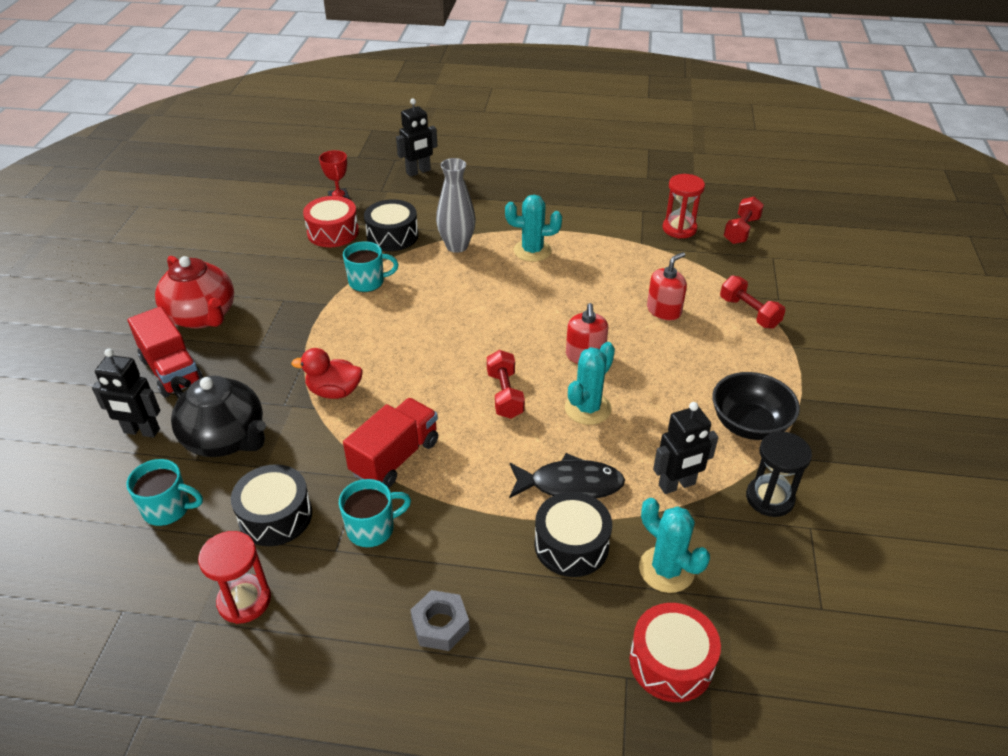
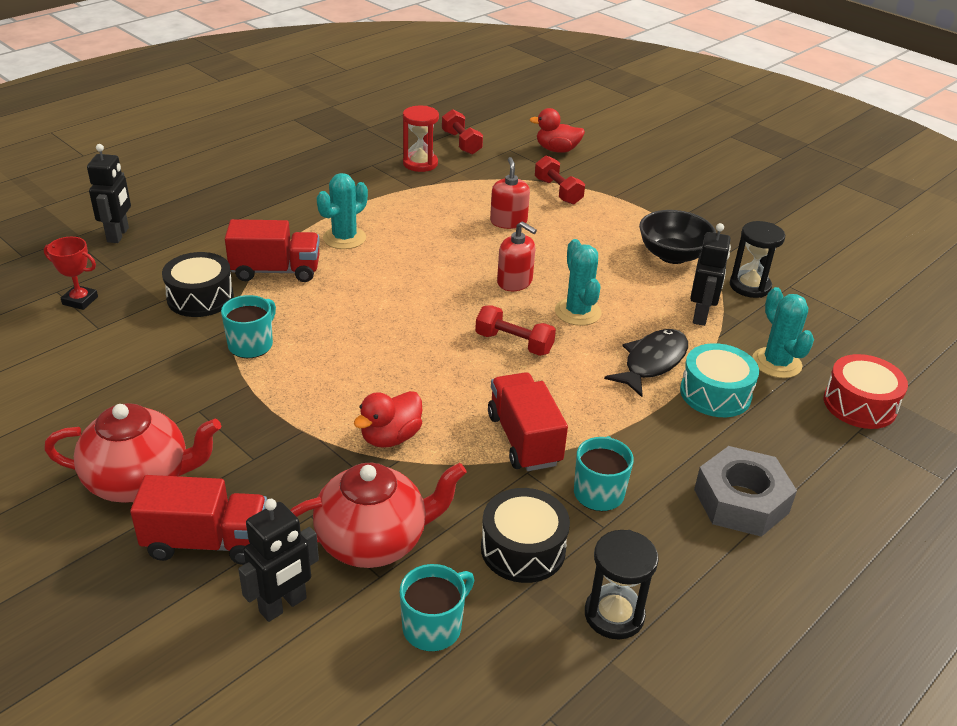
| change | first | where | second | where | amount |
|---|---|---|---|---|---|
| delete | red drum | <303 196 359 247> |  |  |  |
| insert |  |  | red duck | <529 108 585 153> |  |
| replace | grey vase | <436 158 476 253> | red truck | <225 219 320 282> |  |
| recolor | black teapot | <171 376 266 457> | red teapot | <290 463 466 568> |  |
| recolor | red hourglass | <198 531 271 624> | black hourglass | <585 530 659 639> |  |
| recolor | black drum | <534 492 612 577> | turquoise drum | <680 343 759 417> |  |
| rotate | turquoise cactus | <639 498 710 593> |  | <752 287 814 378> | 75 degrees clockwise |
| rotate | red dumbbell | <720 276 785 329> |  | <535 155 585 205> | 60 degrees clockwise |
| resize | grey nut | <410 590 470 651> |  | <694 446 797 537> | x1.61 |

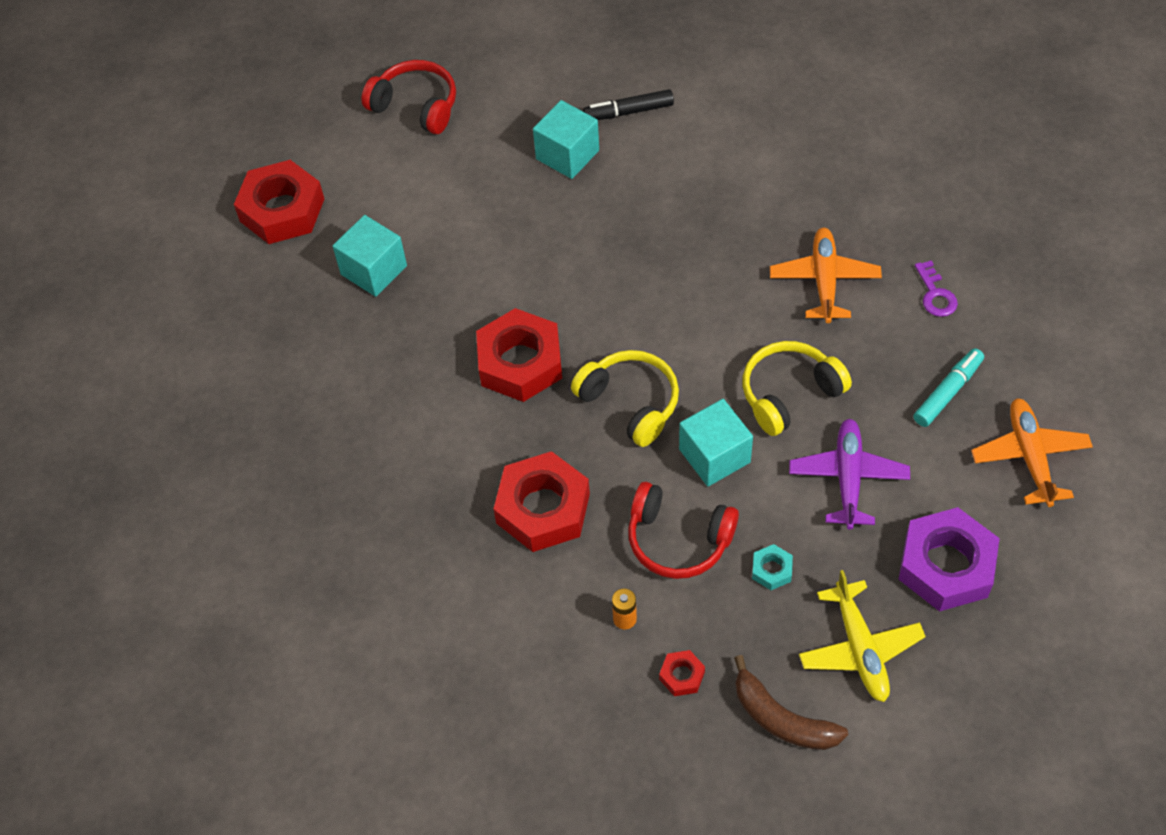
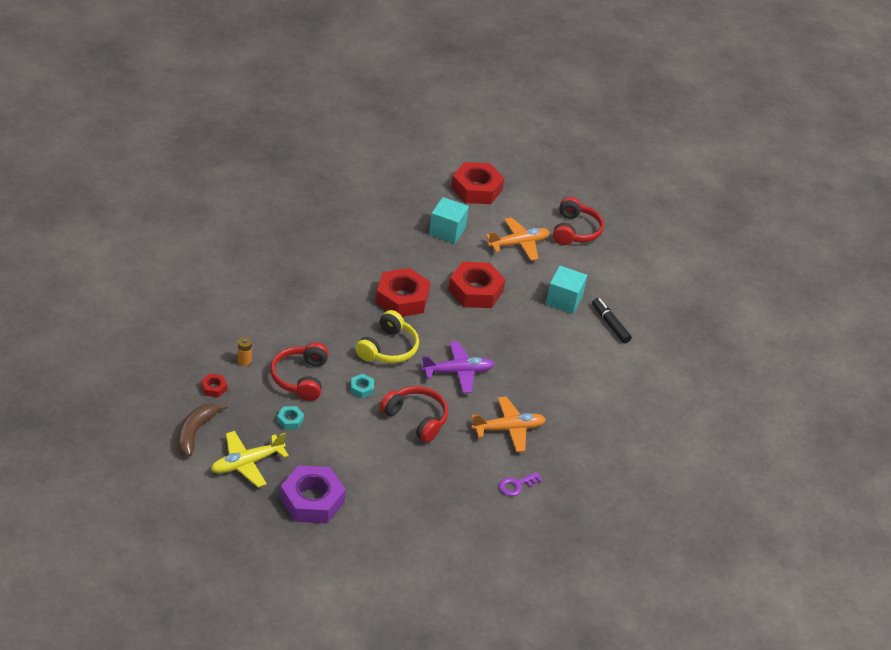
| change | first | where | second | where | amount |
|---|---|---|---|---|---|
| delete | turquoise marker | <913 348 984 427> |  |  |  |
| move | red nut | <494 451 590 552> |  | <448 262 505 308> |  |
| move | purple plane | <789 419 910 530> |  | <421 341 494 393> |  |
| move | orange plane | <971 398 1093 507> |  | <485 217 550 261> |  |
| replace | turquoise cube | <679 399 753 486> | turquoise nut | <351 374 374 398> |  |
| recolor | yellow headphones | <743 341 852 436> | red headphones | <380 386 448 443> |  |

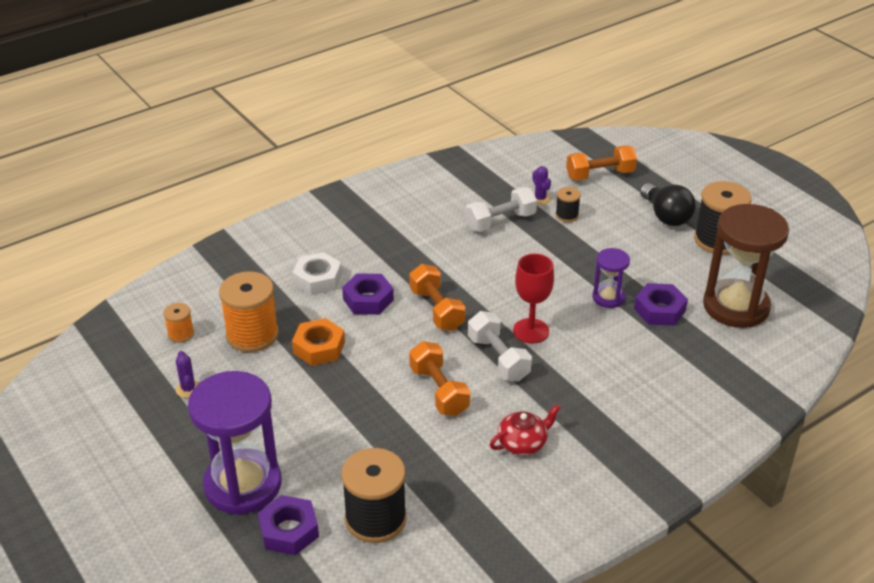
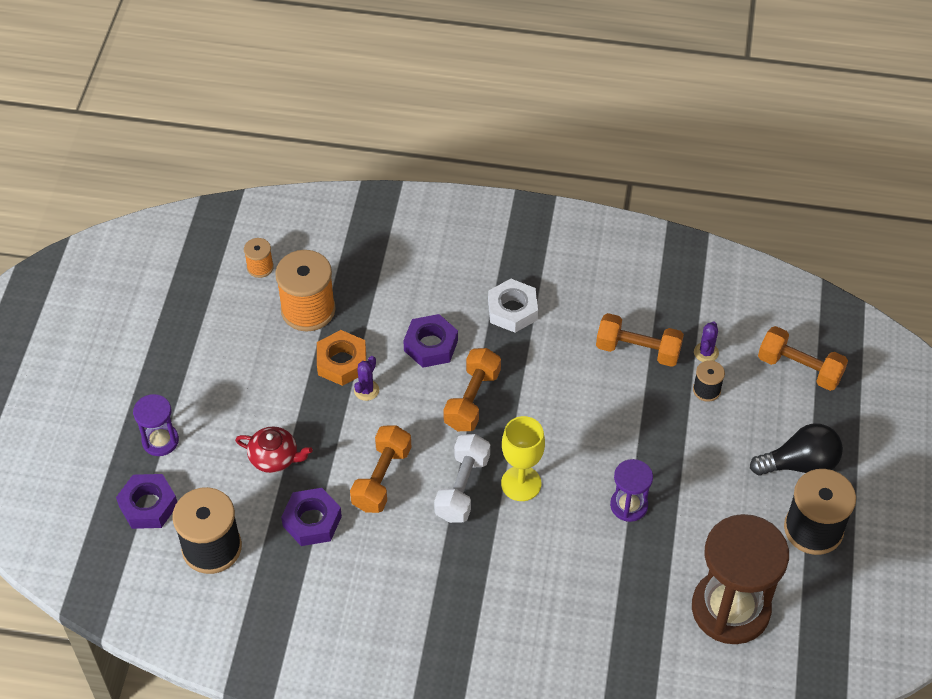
| change | first | where | second | where | amount |
|---|---|---|---|---|---|
| move | purple cactus | <176 351 199 398> |  | <354 356 379 401> |  |
| move | white nut | <293 252 342 295> |  | <488 279 538 333> |  |
| move | red teapot | <490 404 561 455> |  | <235 427 313 473> |  |
| move | purple nut | <634 283 688 326> |  | <281 488 342 546> |  |
| recolor | white dumbbell | <465 187 537 232> | orange dumbbell | <596 313 684 367> |  |
| recolor | red goblet | <513 254 554 344> | yellow goblet | <501 416 545 501> |  |
| rotate | black light bulb | <640 183 696 226> |  | <750 423 843 476> | 120 degrees counterclockwise |
| resize | purple hourglass | <188 371 282 514> |  | <133 394 179 456> | x0.50 |

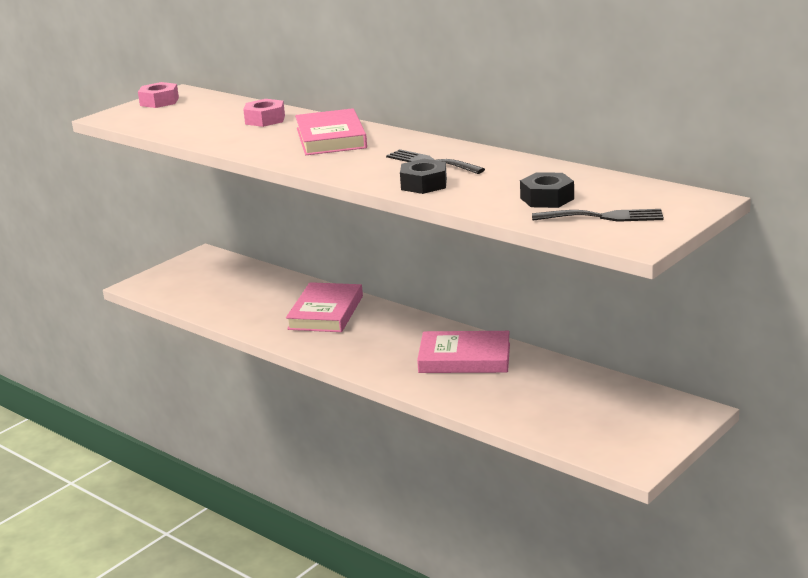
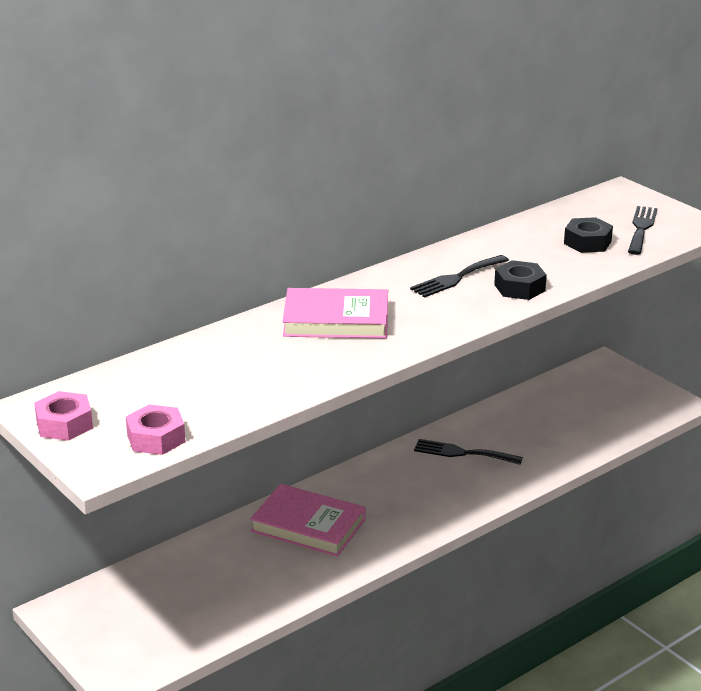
| change | first | where | second | where | amount |
|---|---|---|---|---|---|
| move | pink nut | <243 99 285 127> |  | <126 404 186 455> |  |
| replace | pink book | <417 331 510 373> | black fork | <414 439 523 465> |  |

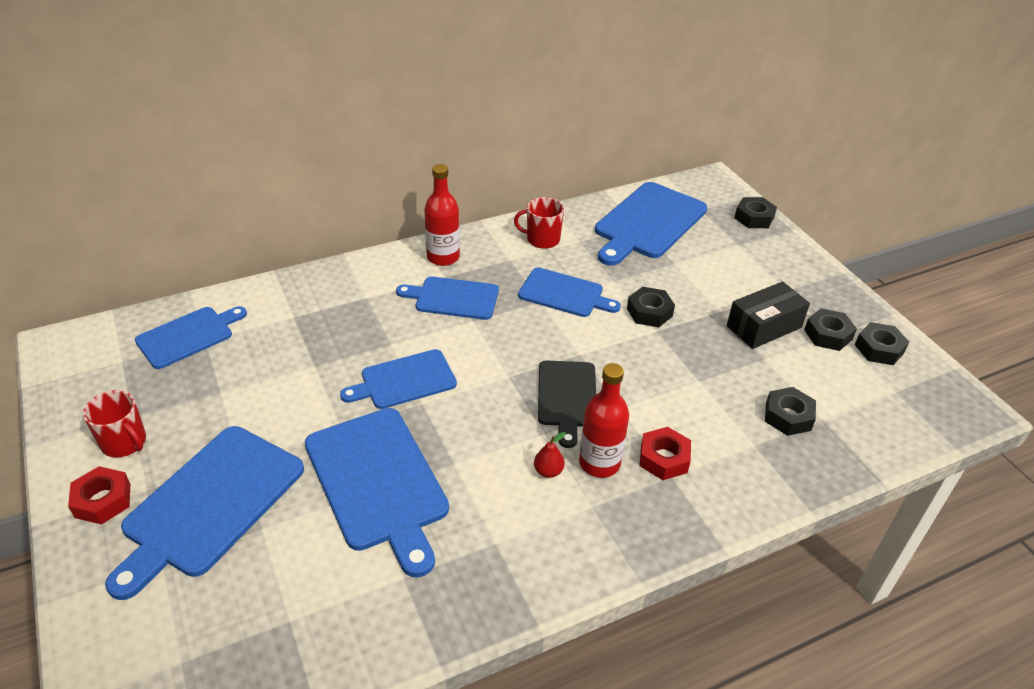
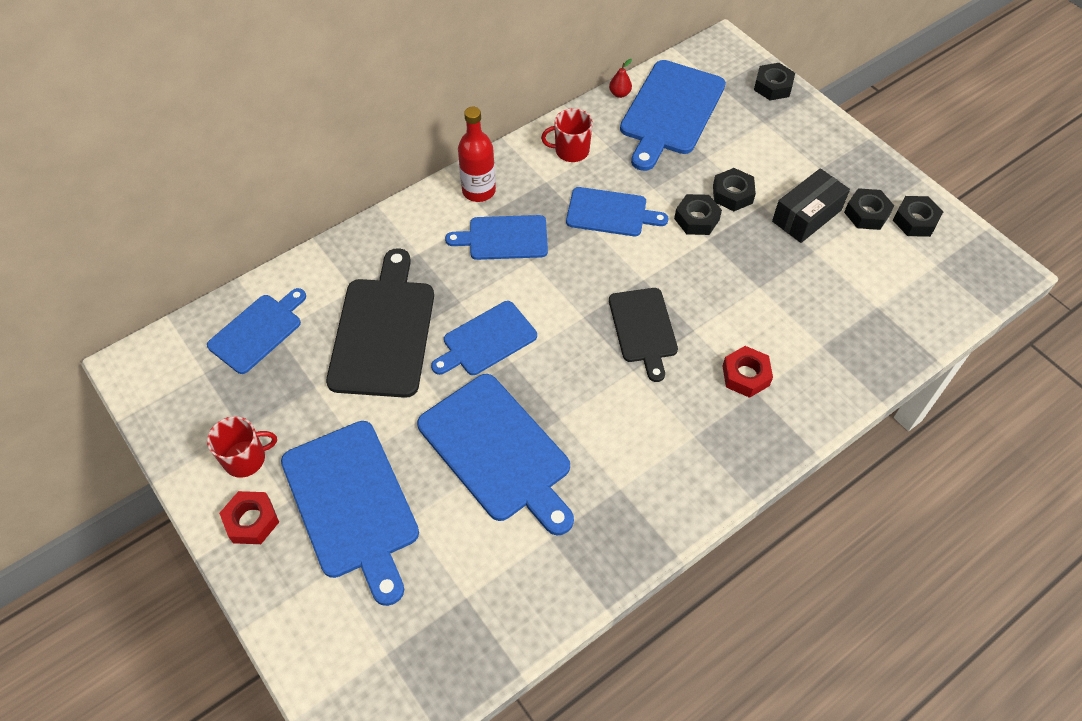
| change | first | where | second | where | amount |
|---|---|---|---|---|---|
| delete | red bottle | <579 363 629 478> |  |  |  |
| insert |  |  | black cutting board | <326 248 434 398> |  |
| move | red pear | <534 432 566 478> |  | <609 59 632 98> |  |
| move | black nut | <765 387 816 436> |  | <713 168 756 211> |  |
| rotate | red mug | <83 390 146 458> |  | <207 416 277 478> | 45 degrees counterclockwise |
| rotate | blue cutting board | <105 426 304 600> |  | <281 421 419 606> | 45 degrees counterclockwise |

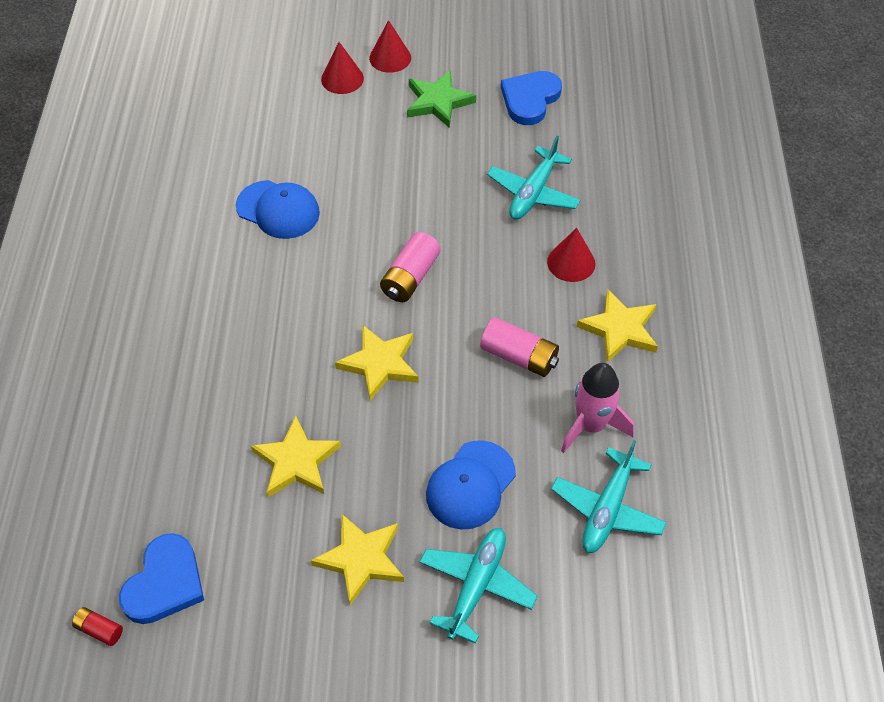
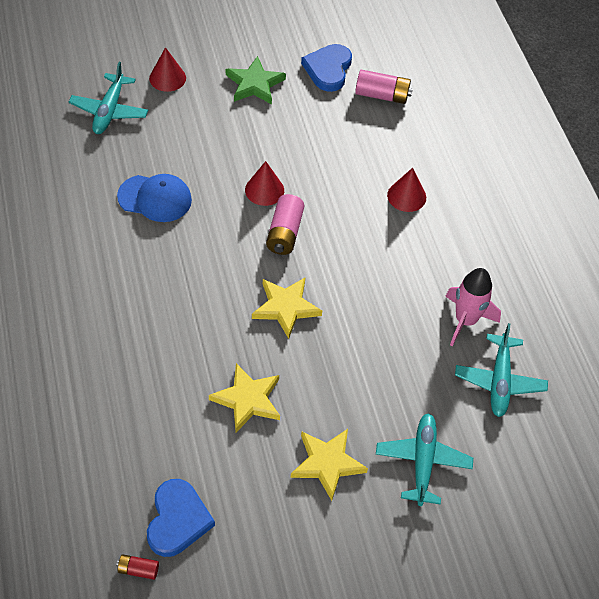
| change | first | where | second | where | amount |
|---|---|---|---|---|---|
| delete | blue cap | <426 440 516 529> |  |  |  |
| delete | yellow star | <577 289 658 363> |  |  |  |
| move | red cone | <369 20 411 73> |  | <245 161 284 206> |  |
| move | pink battery | <480 317 559 377> |  | <355 70 413 104> |  |
| move | turquoise plane | <487 136 580 220> |  | <69 62 148 134> |  |

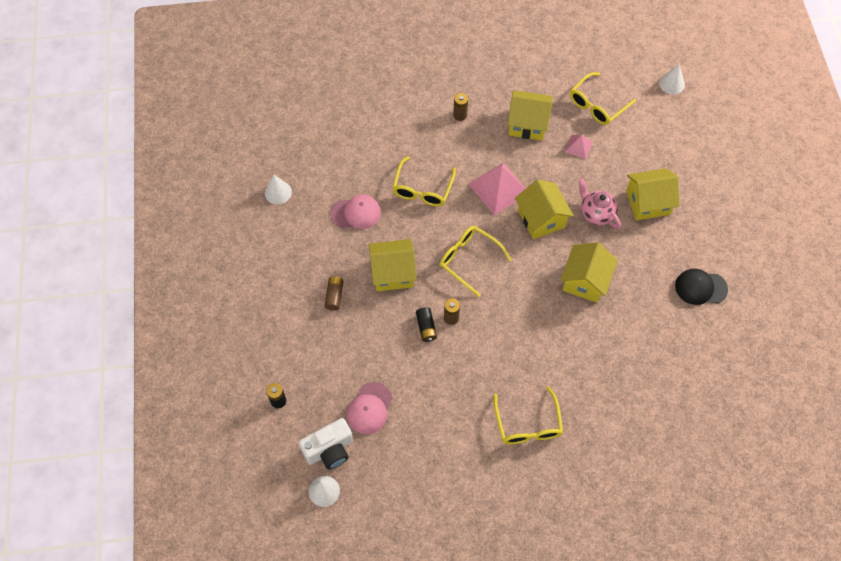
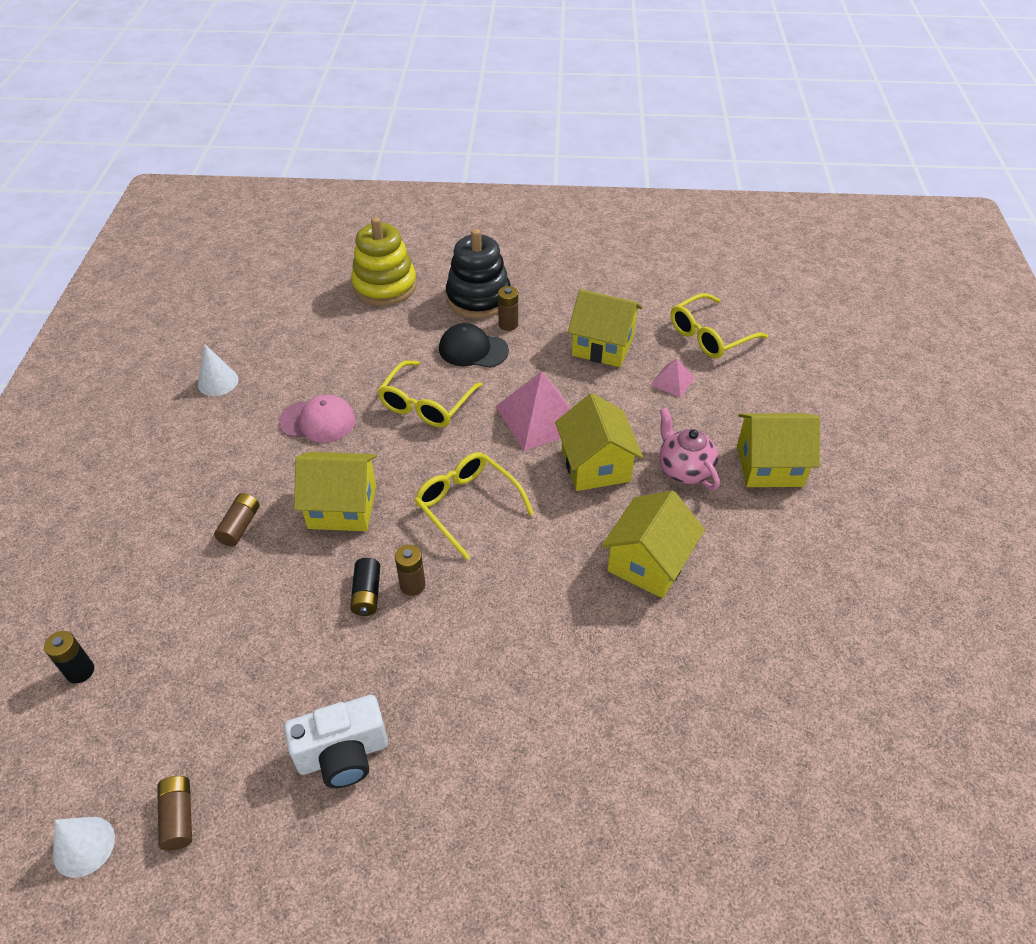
| change | first | where | second | where | amount |
|---|---|---|---|---|---|
| delete | pink cap | <347 382 392 434> |  |  |  |
| delete | yellow glasses | <494 386 563 444> |  |  |  |
| delete | white cone | <659 64 685 94> |  |  |  |
| insert |  |  | brown battery | <157 776 192 851> |  |
| insert |  |  | yellow stacking toy | <351 217 417 306> |  |
| insert |  |  | black stacking toy | <446 229 511 318> |  |
| move | white camera | <299 418 353 469> |  | <284 695 388 788> |  |
| move | black cap | <675 269 728 305> |  | <439 323 509 368> |  |

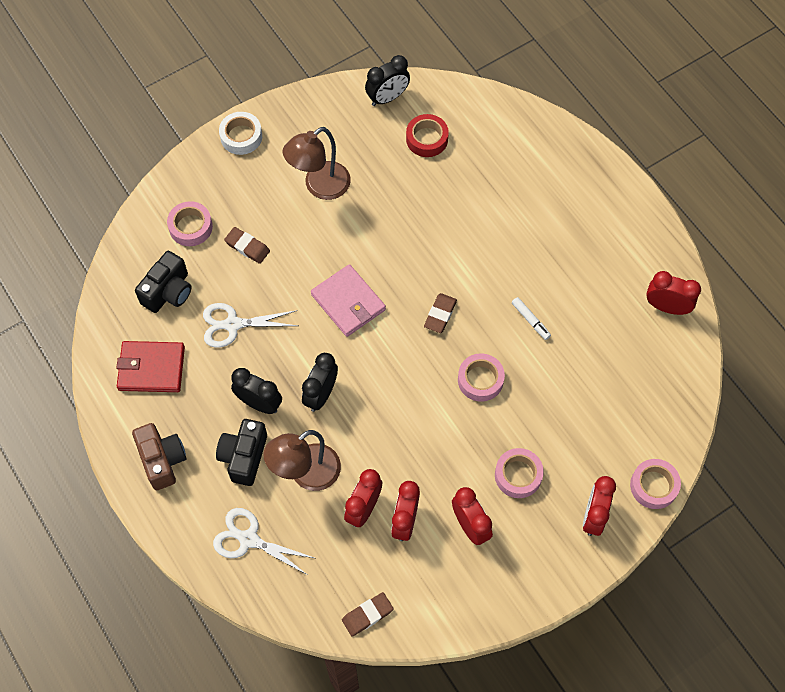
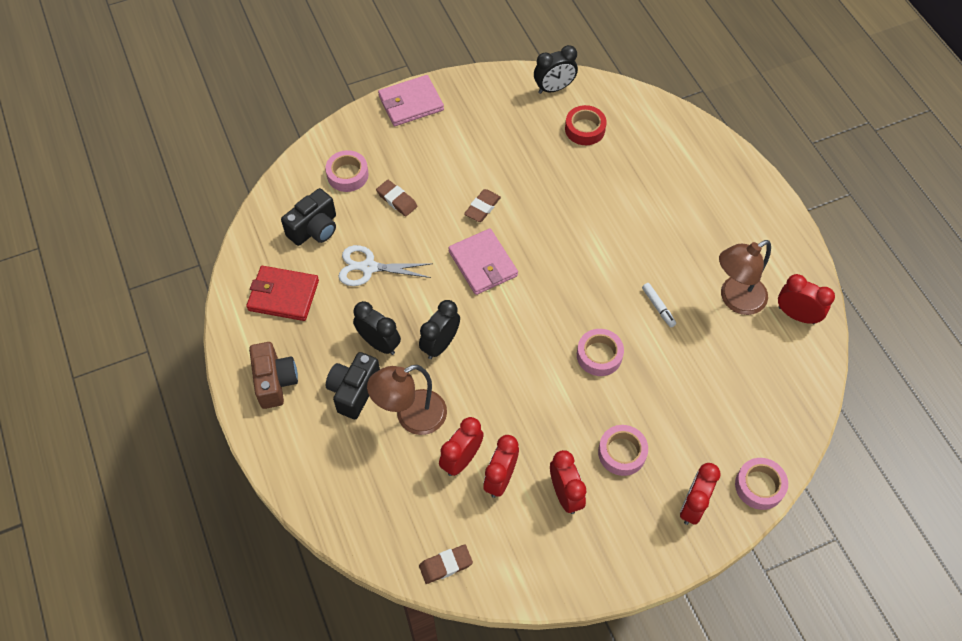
| change | first | where | second | where | amount |
|---|---|---|---|---|---|
| delete | white scissors | <213 508 317 575> |  |  |  |
| move | brown lamp | <283 127 351 200> |  | <719 240 771 315> |  |
| move | brown eraser | <424 293 457 333> |  | <464 189 501 222> |  |
| replace | white tape | <219 112 262 155> | pink wallet | <378 75 444 126> |  |

